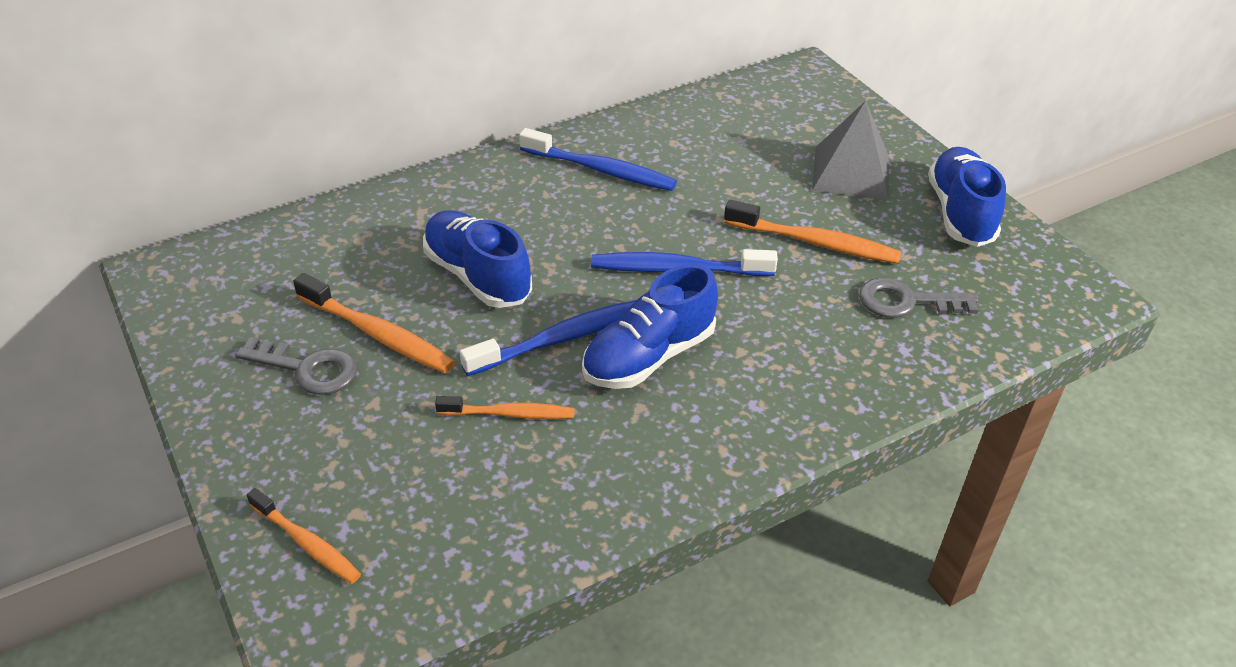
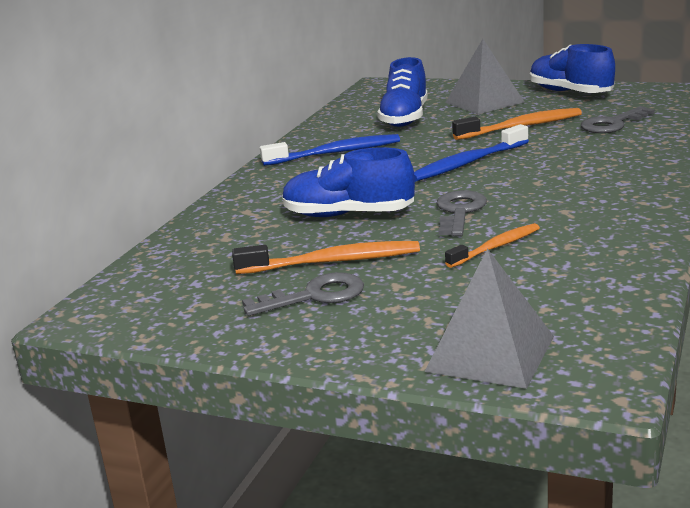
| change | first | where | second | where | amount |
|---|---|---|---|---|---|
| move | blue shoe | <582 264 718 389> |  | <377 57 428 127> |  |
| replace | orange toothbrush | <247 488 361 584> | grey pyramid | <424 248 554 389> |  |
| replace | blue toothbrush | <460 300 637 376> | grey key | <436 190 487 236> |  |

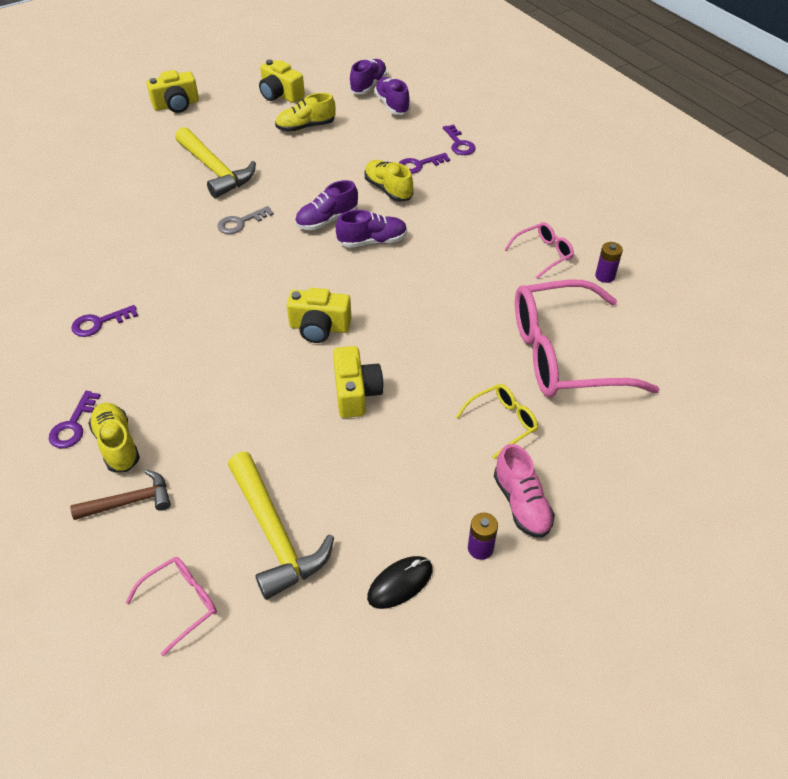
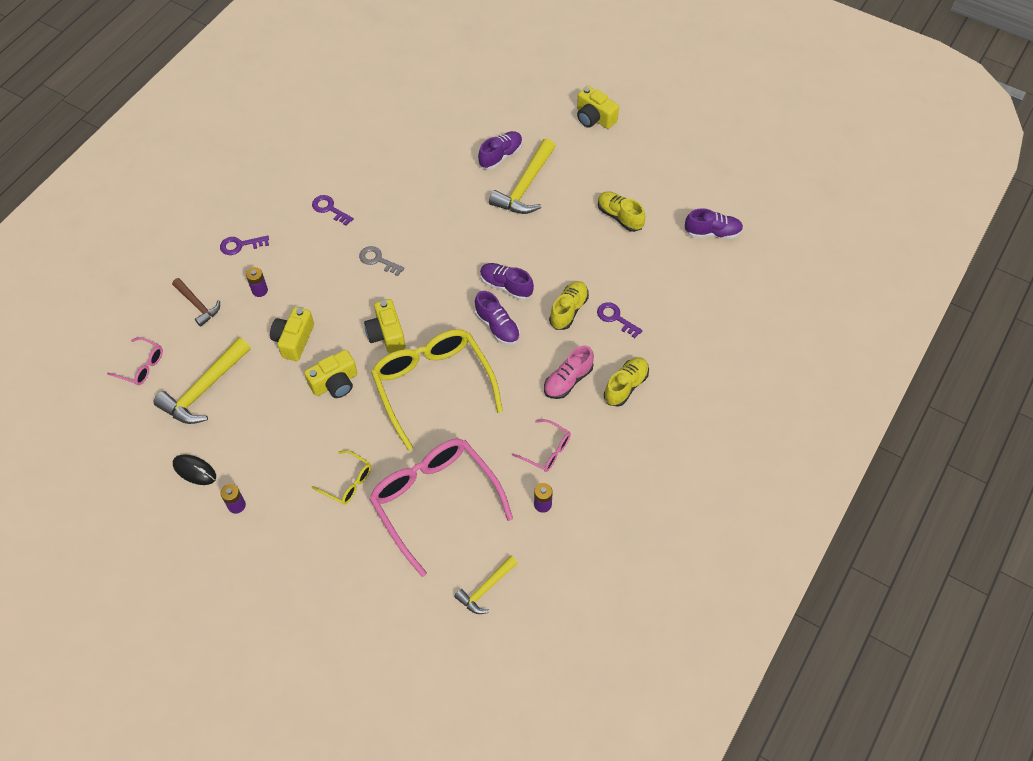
| change | first | where | second | where | amount |
|---|---|---|---|---|---|
| delete | purple key | <443 124 476 155> |  |  |  |
| insert |  |  | purple battery | <246 267 268 297> |  |
| insert |  |  | yellow glasses | <371 329 503 451> |  |
| insert |  |  | yellow hammer | <454 556 518 614> |  |
| move | yellow shoe | <88 403 140 472> |  | <604 357 649 407> |  |
| move | grey key | <217 206 274 234> |  | <359 246 405 276> |  |
| move | yellow camera | <259 60 305 103> |  | <270 307 314 361> |  |
| move | purple shoe | <374 77 410 115> |  | <478 131 522 170> |  |
| move | pink shoe | <494 444 555 538> |  | <544 346 594 399> |  |

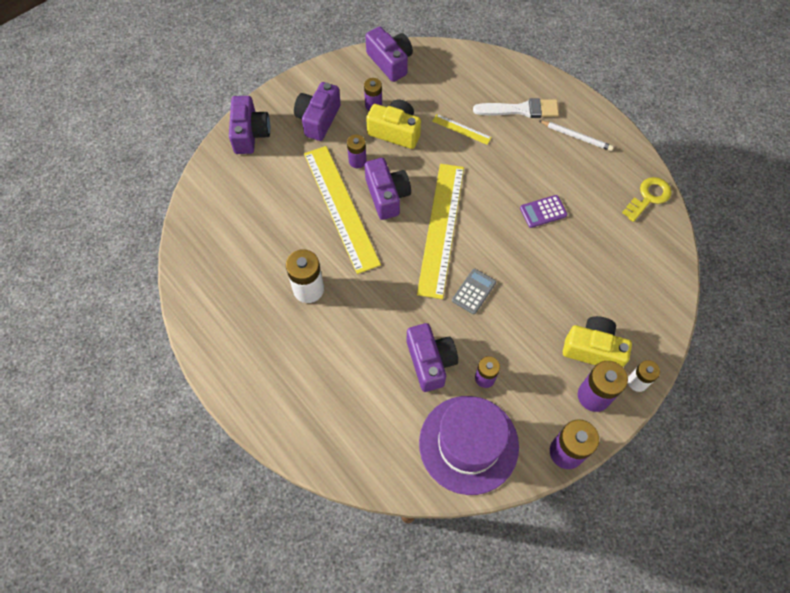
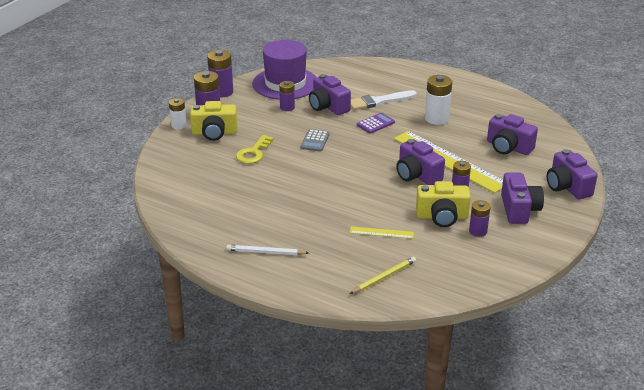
| change | first | where | second | where | amount |
|---|---|---|---|---|---|
| delete | yellow ruler | <417 164 464 299> |  |  |  |
| insert |  |  | yellow pencil | <350 257 416 294> |  |
| move | purple camera | <366 27 413 82> |  | <487 114 538 155> |  |
| move | white brush | <473 98 559 118> |  | <351 90 417 110> |  |
| move | purple calculator | <520 195 567 228> |  | <357 113 395 134> |  |
| move | yellow key | <622 177 671 222> |  | <236 135 274 164> |  |

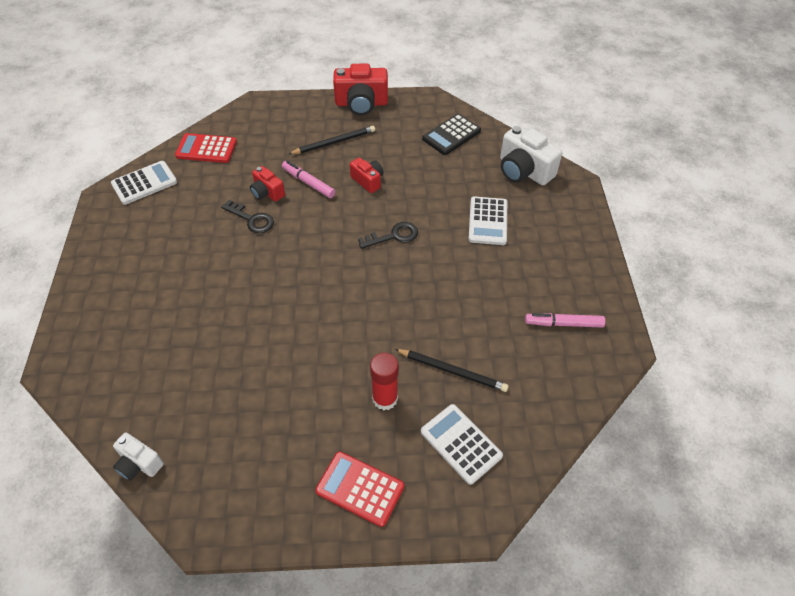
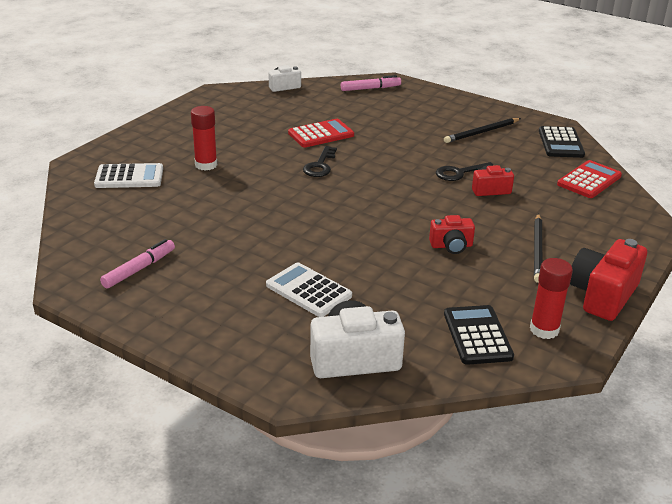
| change | first | where | second | where | amount |
|---|---|---|---|---|---|
| insert |  |  | red glue stick | <530 258 573 339> |  |
| move | pink marker | <282 161 336 198> |  | <341 75 401 91> |  |
| move | red calculator | <315 451 404 527> |  | <288 119 354 147> |  |
| move | black key | <358 222 418 249> |  | <303 146 337 177> |  |
| move | black pencil | <395 349 509 392> |  | <444 118 521 143> |  |
| recolor | white calculator | <111 161 177 205> | black calculator | <539 126 585 158> |  |

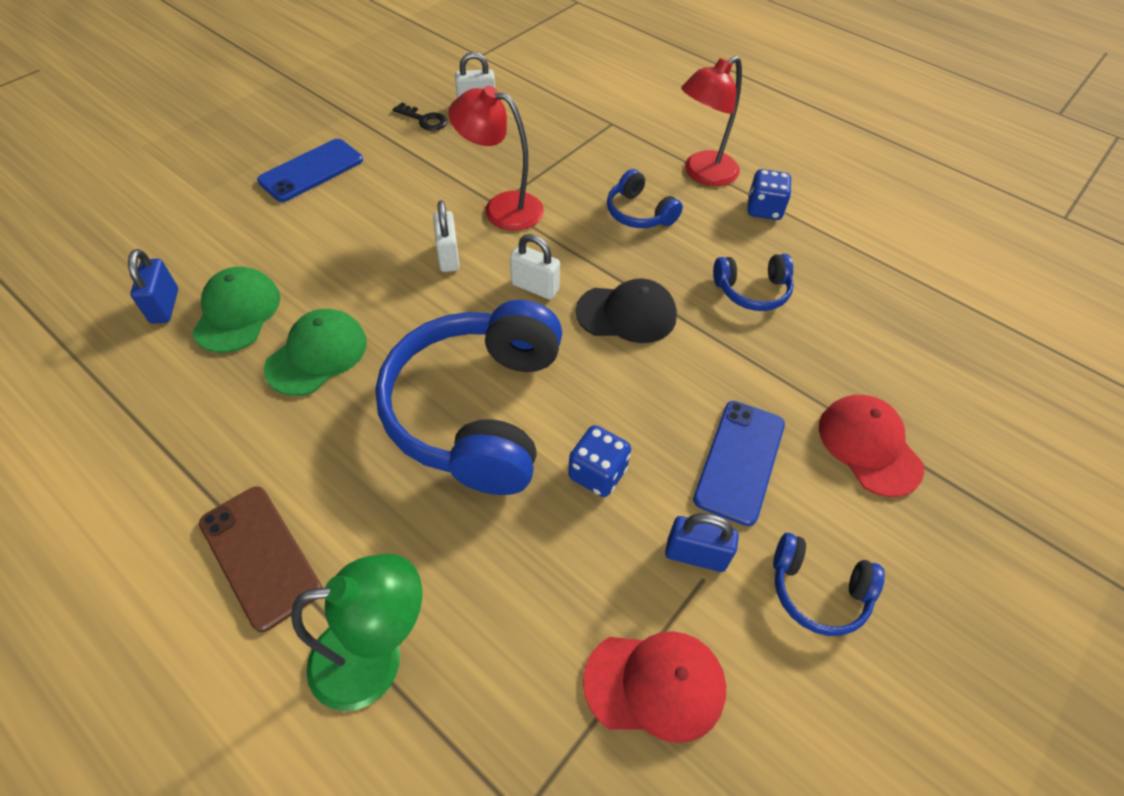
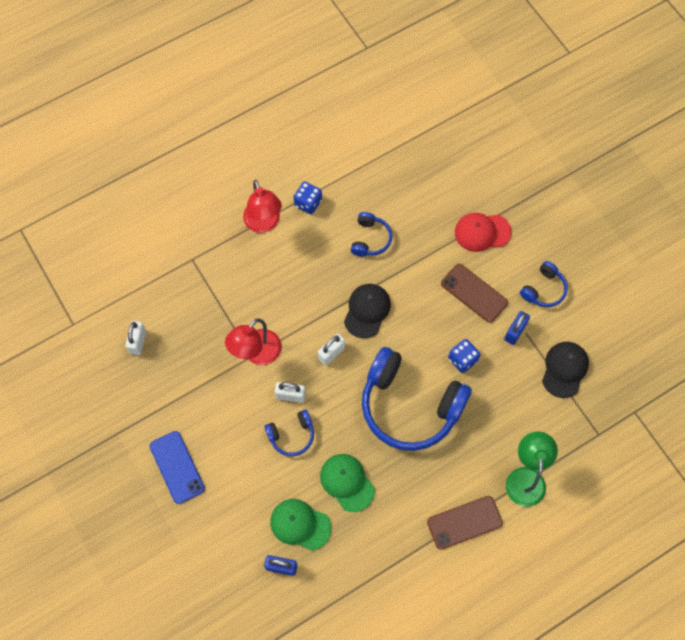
| change | first | where | second | where | amount |
|---|---|---|---|---|---|
| delete | black key | <393 102 447 131> |  |  |  |
| move | blue headphones | <607 169 683 228> |  | <264 410 314 456> |  |
| recolor | red cap | <583 631 726 743> | black cap | <542 342 589 398> |  |
| recolor | blue phone | <693 401 785 526> | brown phone | <441 264 508 323> |  |

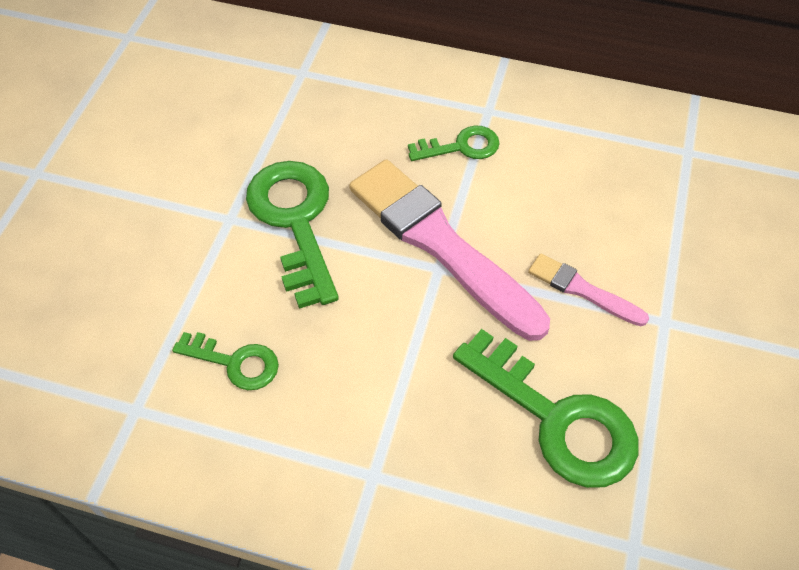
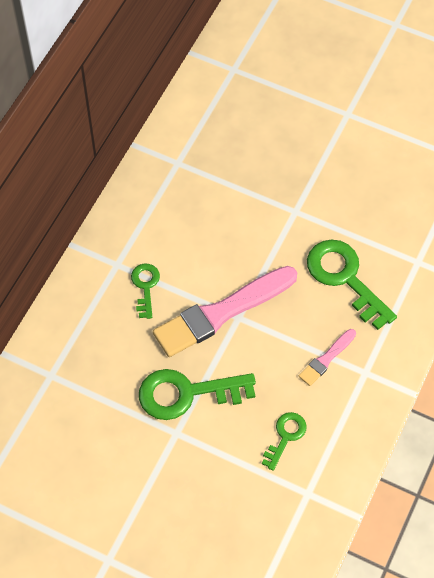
| change | first | where | second | where | amount |
|---|---|---|---|---|---|
| move | pink brush | <528 254 649 326> |  | <299 329 356 386> |  |
| rotate | green key | <453 329 639 488> |  | <307 239 397 330> | 90 degrees counterclockwise |

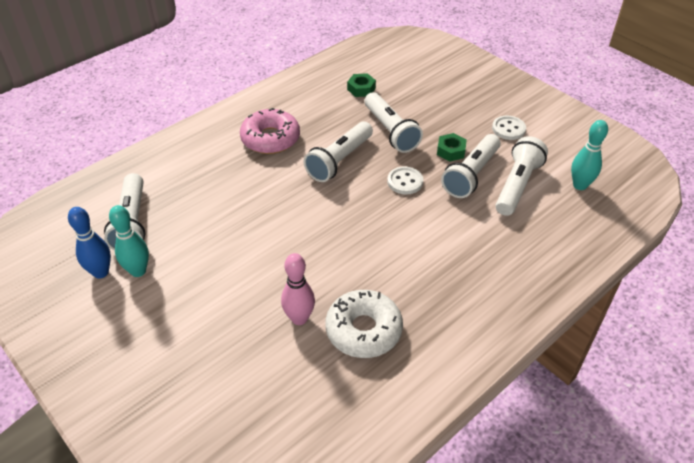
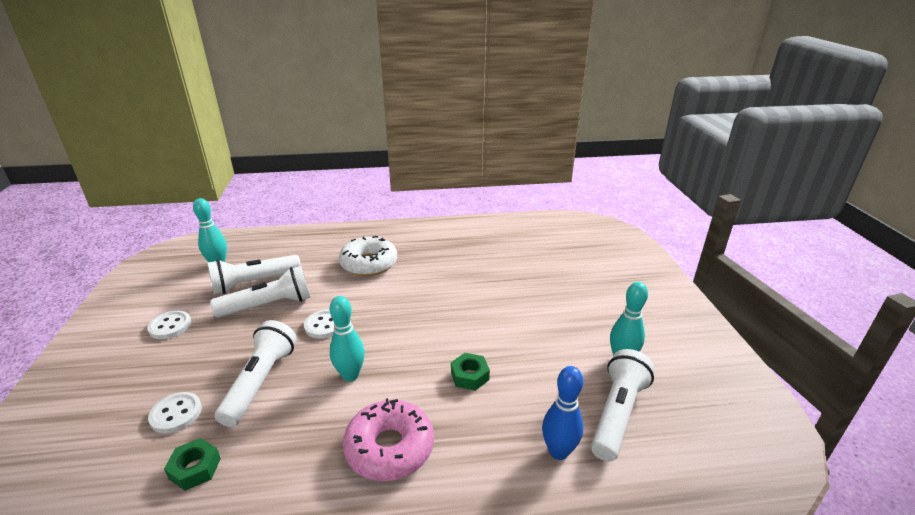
| change | first | where | second | where | amount |
|---|---|---|---|---|---|
| delete | pink bowling pin | <281 253 315 325> |  |  |  |
| insert |  |  | white button | <148 392 202 434> |  |
| move | blue bowling pin | <68 207 111 279> |  | <542 366 583 460> |  |
| move | white donut | <325 290 403 358> |  | <339 236 397 276> |  |
| move | green nut | <437 133 467 162> |  | <451 353 490 391> |  |
| replace | white flashlight | <303 122 373 182> | turquoise bowling pin | <330 296 365 381> |  |

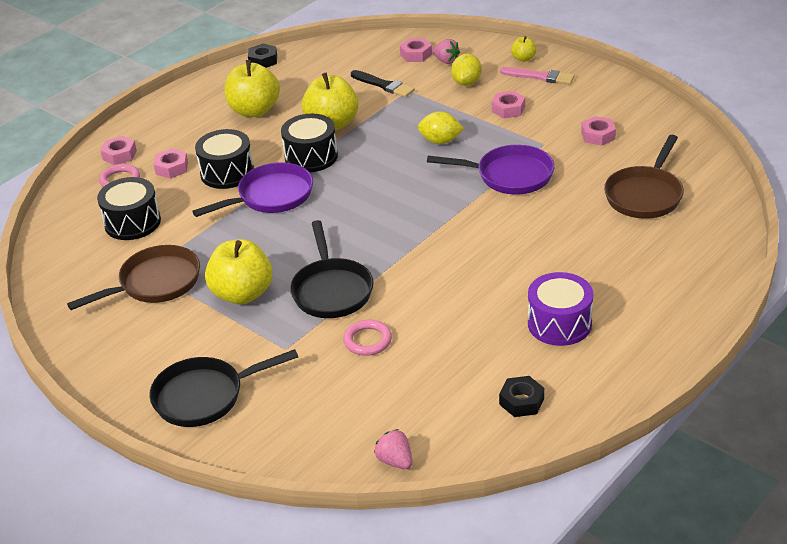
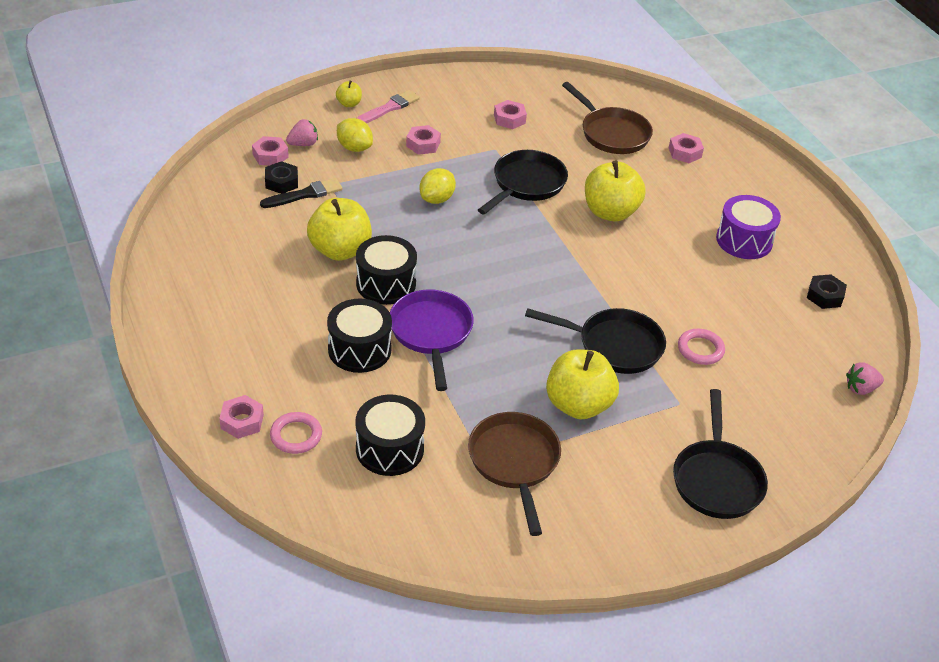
| change | first | where | second | where | amount |
|---|---|---|---|---|---|
| move | pink nut | <154 148 188 179> |  | <669 133 704 163> |  |
| move | yellow apple | <225 60 280 117> |  | <585 160 646 221> |  |
| move | black nut | <248 44 277 68> |  | <265 161 298 194> |  |
| recolor | purple pan | <427 145 555 194> | black pan | <478 150 568 215> |  |

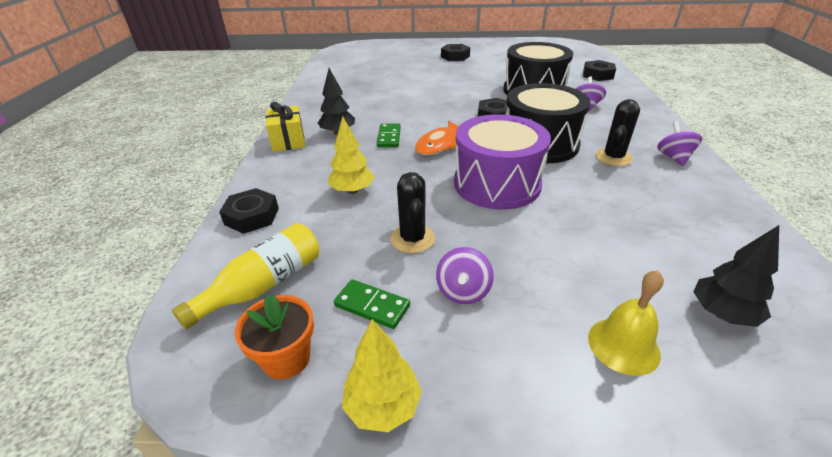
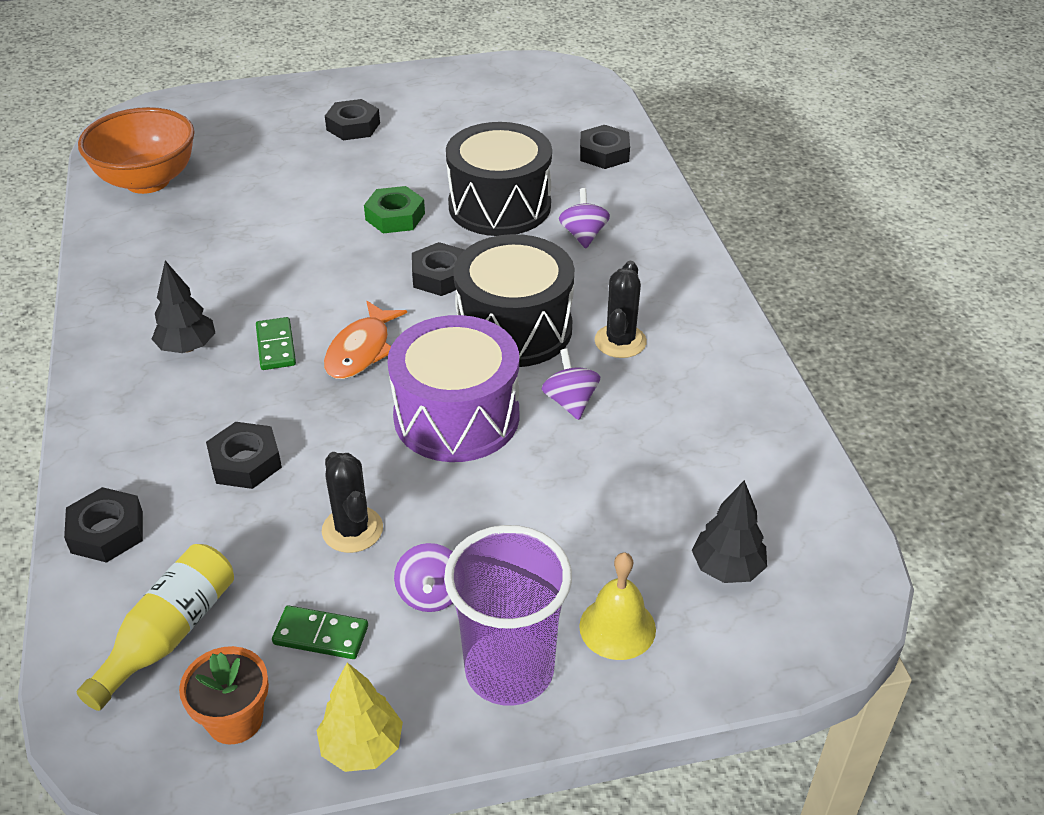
| change | first | where | second | where | amount |
|---|---|---|---|---|---|
| delete | yellow gift | <266 102 305 152> |  |  |  |
| insert |  |  | orange bowl | <78 107 194 194> |  |
| insert |  |  | green nut | <364 186 425 233> |  |
| insert |  |  | purple cup | <444 525 572 706> |  |
| move | purple spinning top | <657 121 702 166> |  | <542 349 600 420> |  |
| replace | yellow tree | <328 116 375 194> | black nut | <206 422 282 489> |  |

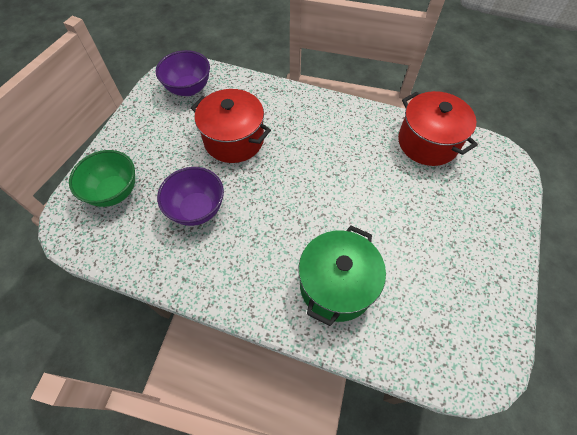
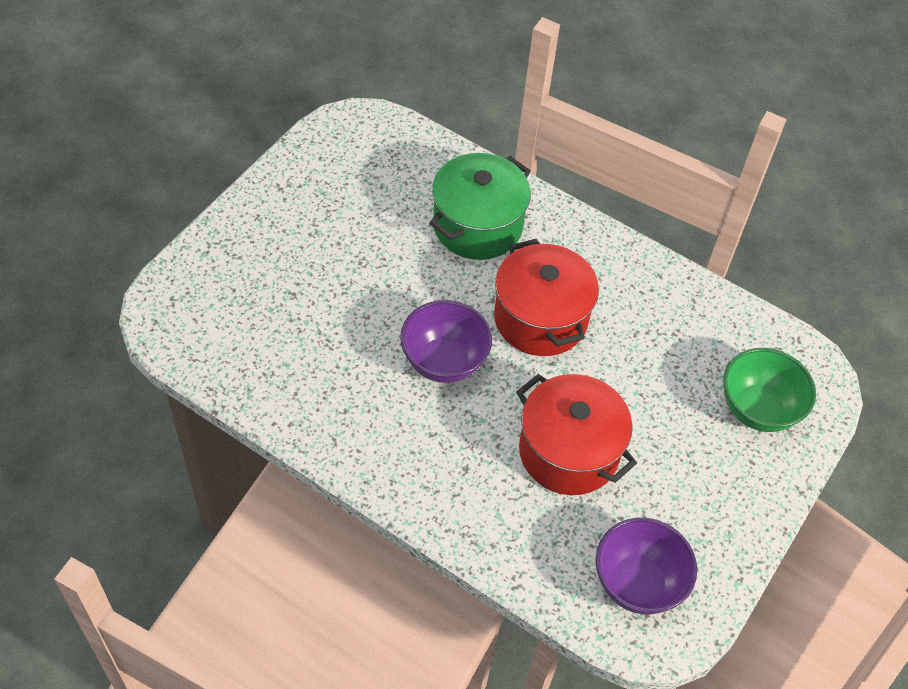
| change | first | where | second | where | amount |
|---|---|---|---|---|---|
| move | purple bowl | <157 167 224 226> |  | <400 300 492 383> |  |
| move | red pot | <398 91 478 166> |  | <494 239 599 356> |  |

